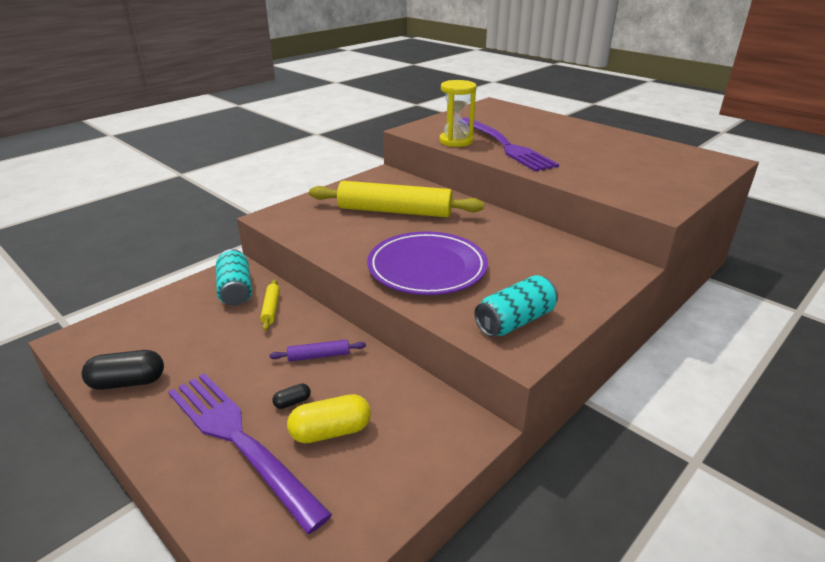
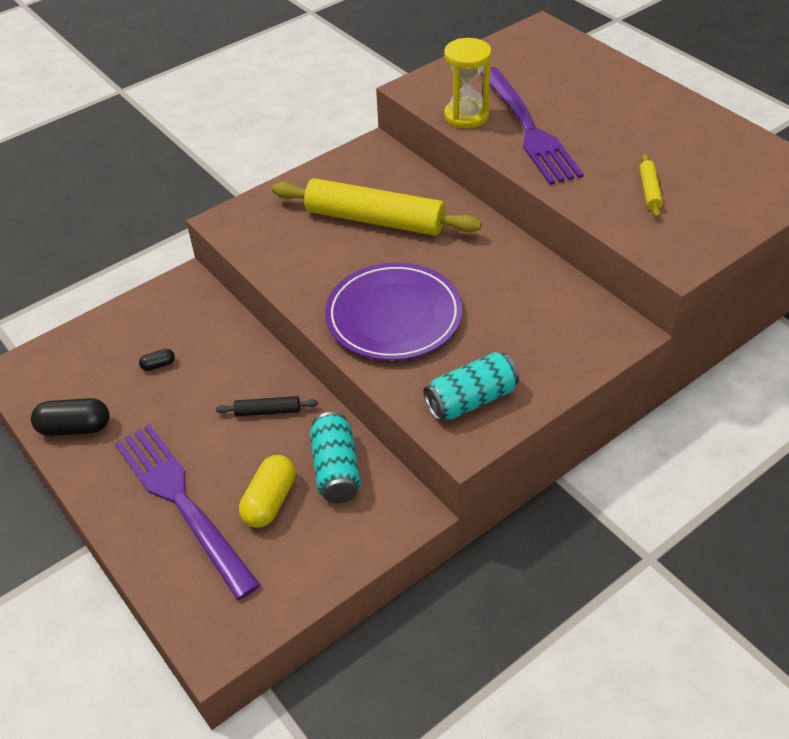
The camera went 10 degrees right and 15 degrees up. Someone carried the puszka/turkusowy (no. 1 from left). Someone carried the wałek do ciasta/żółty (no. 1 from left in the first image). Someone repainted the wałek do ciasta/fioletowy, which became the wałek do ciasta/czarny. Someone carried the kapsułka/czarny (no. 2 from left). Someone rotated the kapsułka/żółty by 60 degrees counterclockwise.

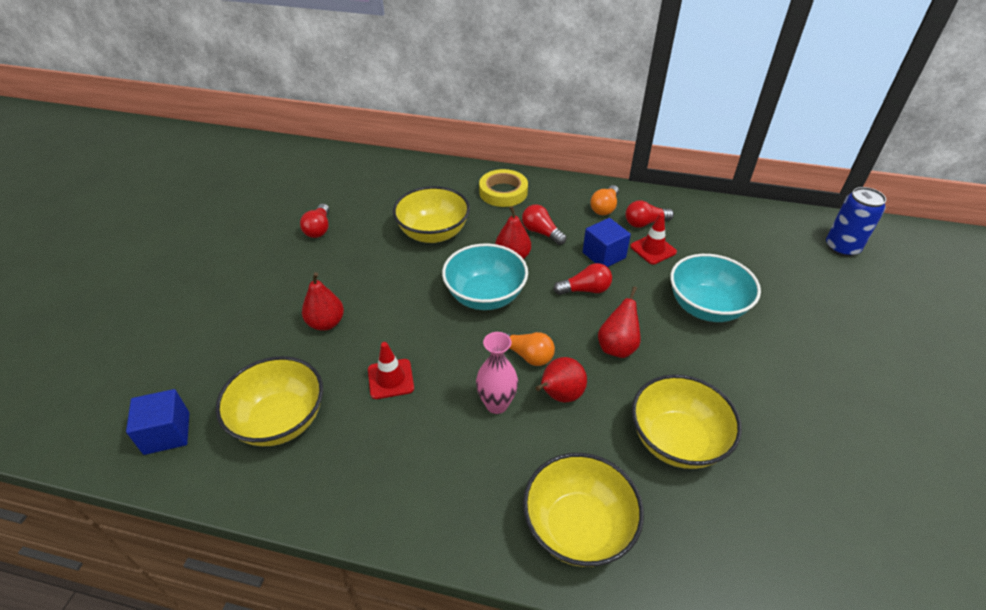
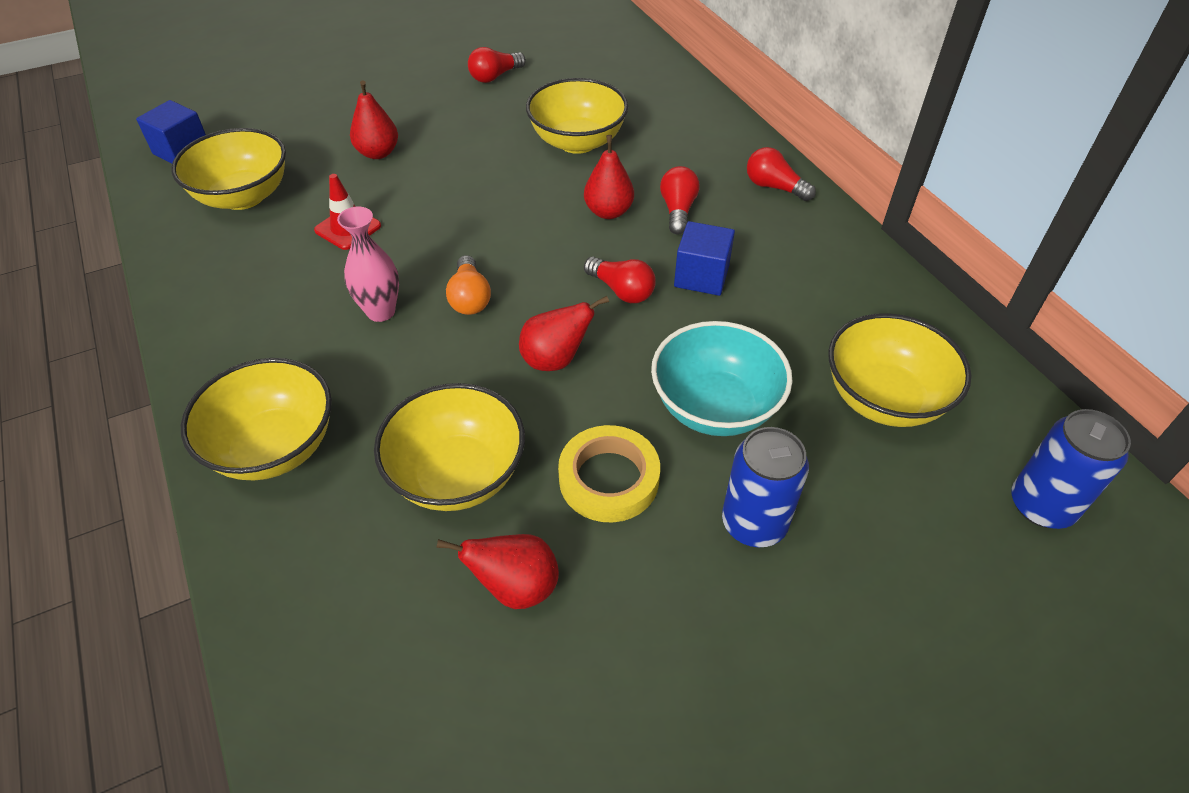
The camera went 50 degrees right and 5 degrees up. Someone carried the taśma klejąca/żółty. Someone took away the żarówka/pomarańczowy (no. 2 from left). Someone carried the żarówka/czerwony (no. 4 from left). Someone took away the pachołek/czerwony (no. 2 from left). Someone took away the miska/turkusowy (no. 1 from left). Someone carried the gruszka/czerwony (no. 3 from left in the first image). Someone put down the miska/żółty (no. 5 from left). Someone put down the puszka/niebieski (no. 1 from left).

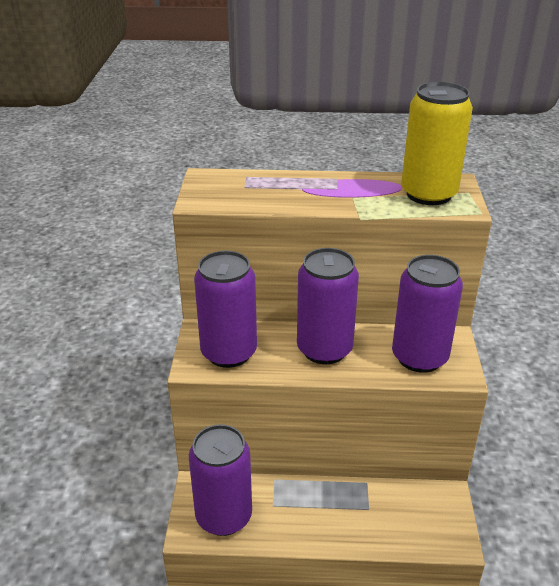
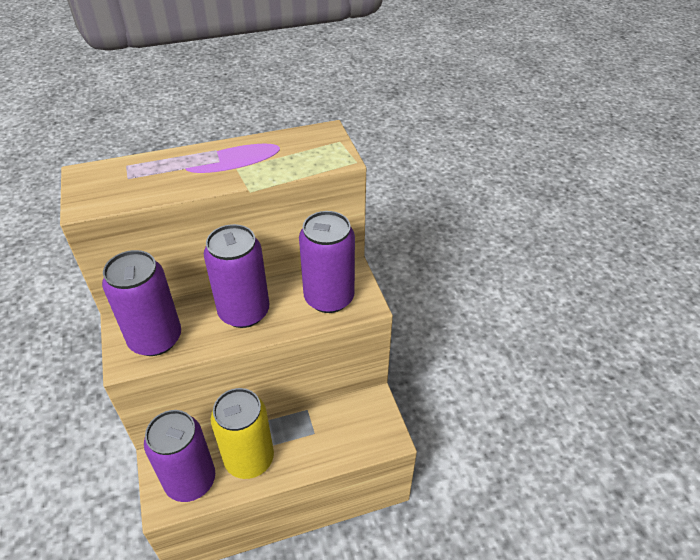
The camera went 20 degrees left and 10 degrees up. Someone carried the puszka/żółty.

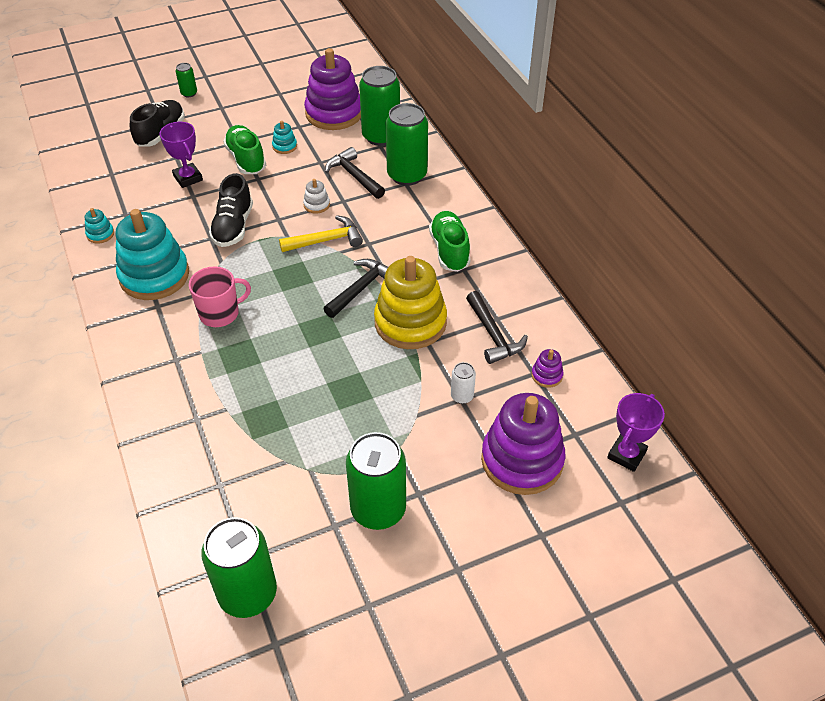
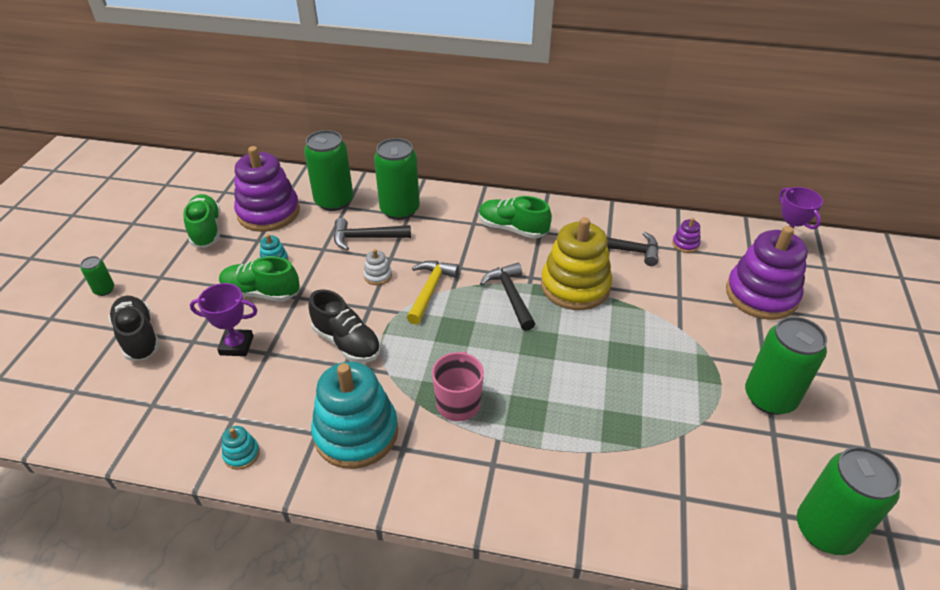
The camera went 55 degrees left and 5 degrees down. Someone took away the puszka/biały. Someone put down the but/zielony (no. 1 from left).

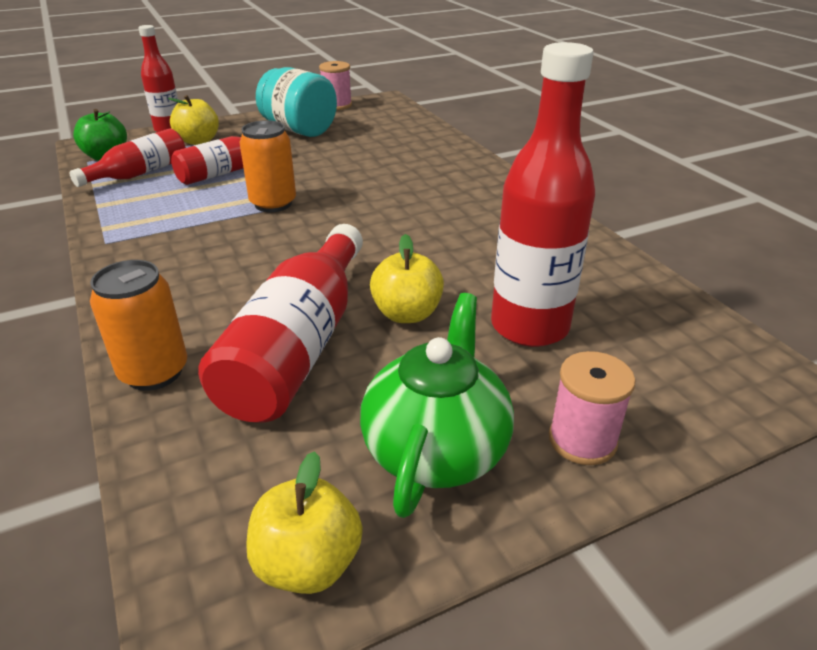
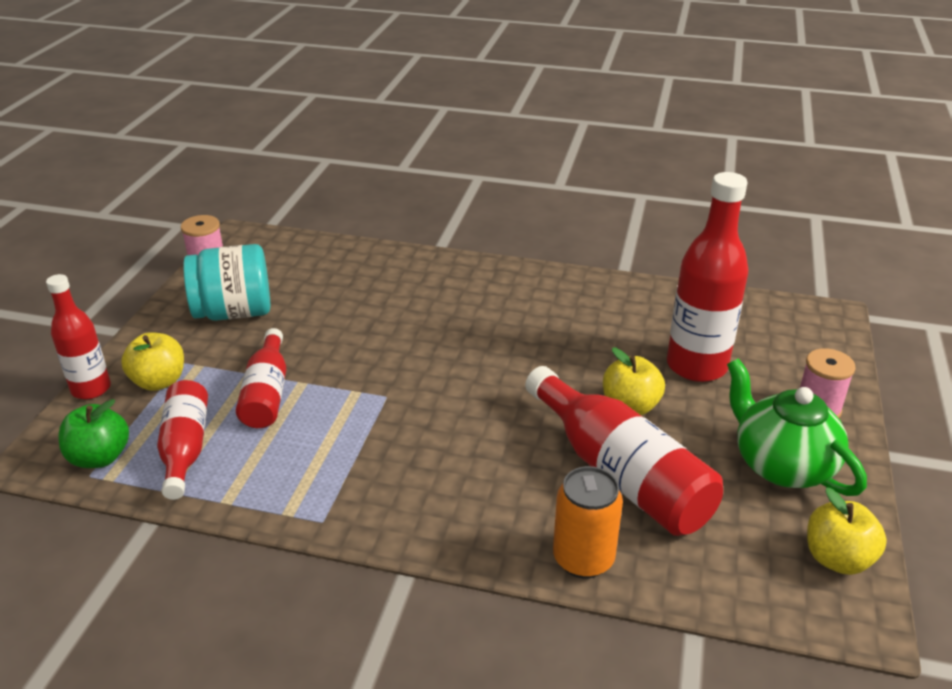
The camera went 50 degrees left and 0 degrees up. Someone took away the puszka/pomarańczowy (no. 2 from left).

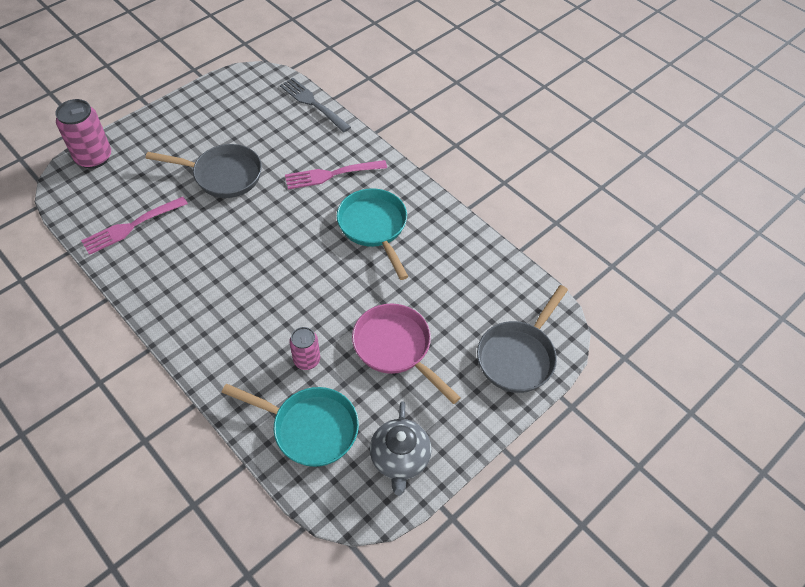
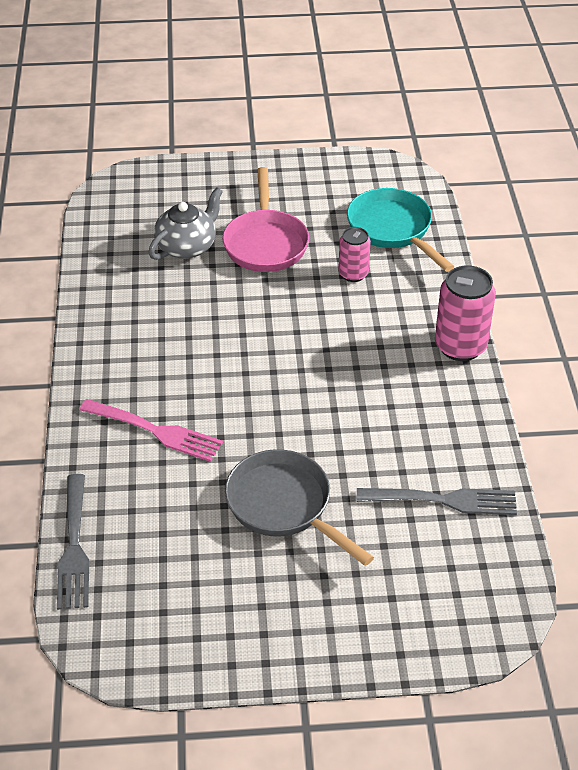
The camera went 140 degrees left and 10 degrees down. Someone carried the puszka/różowy (no. 1 from left in the first image). Someone took away the patelnia/turkusowy (no. 2 from left). Someone repainted the widelec/różowy (no. 1 from left), which became the widelec/szary (no. 2 from left). Someone took away the patelnia/szary (no. 2 from left). Someone carried the imbryk/szary.

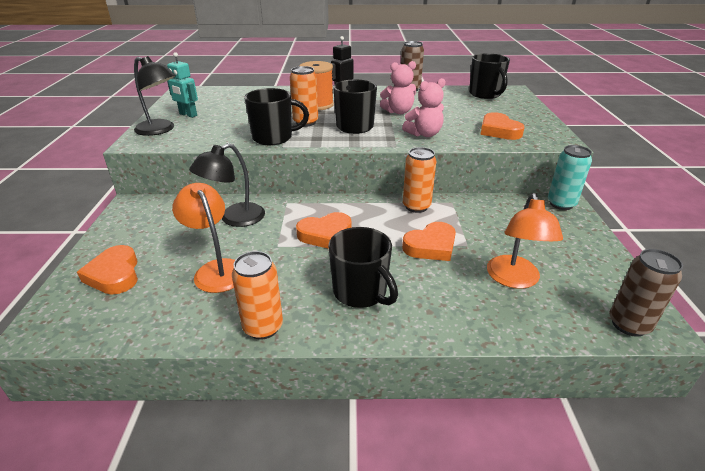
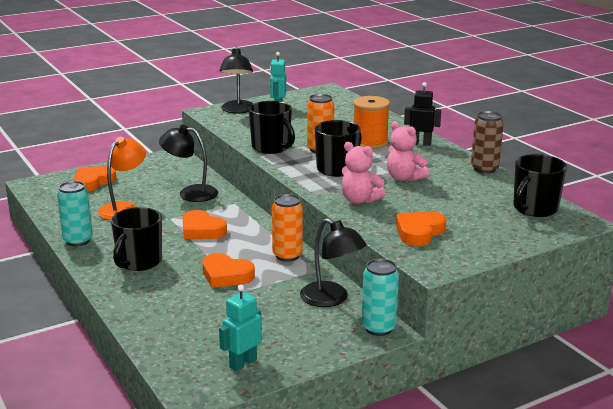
The camera went 60 degrees right and 10 degrees down. Someone took away the lampka/pomarańczowy (no. 2 from left). Someone took away the puszka/brązowy (no. 2 from left). Someone repainted the puszka/pomarańczowy (no. 1 from left), which became the puszka/turkusowy (no. 1 from left). Someone put down the lampka/czarny (no. 3 from left). Someone put down the robot/turkusowy (no. 1 from left).

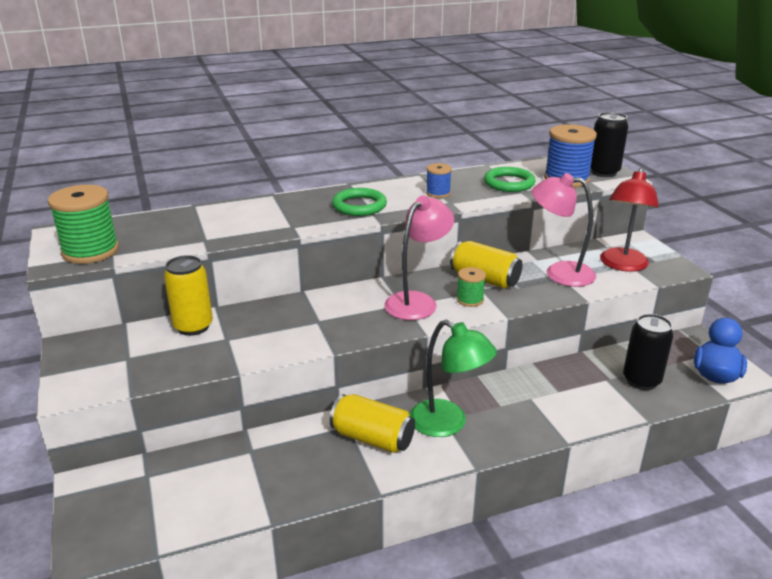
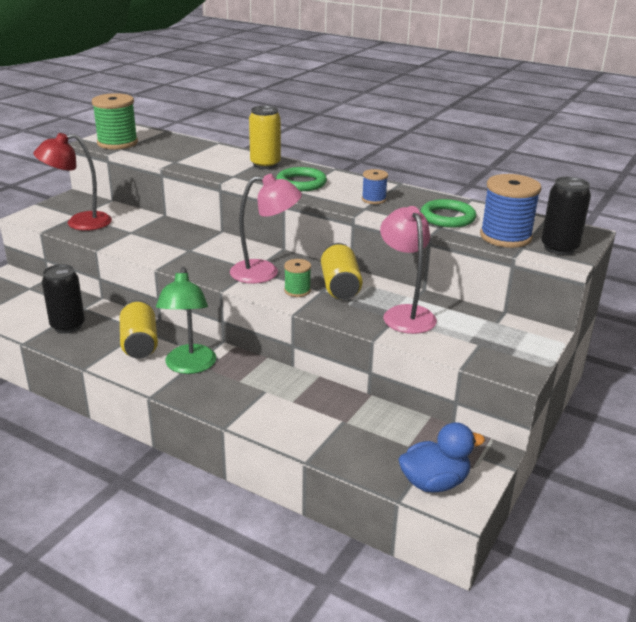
The camera went 50 degrees right and 0 degrees up. Someone carried the lampka/czerwony. Someone carried the puszka/żółty (no. 1 from left in the first image). Someone carried the puszka/czarny (no. 2 from left in the first image).

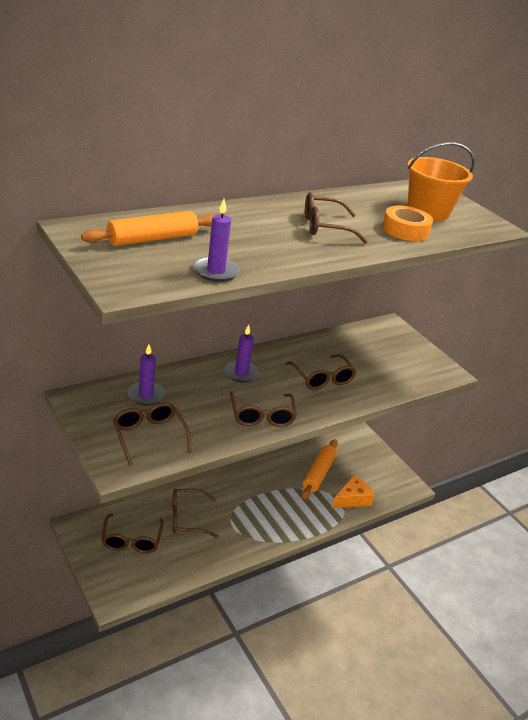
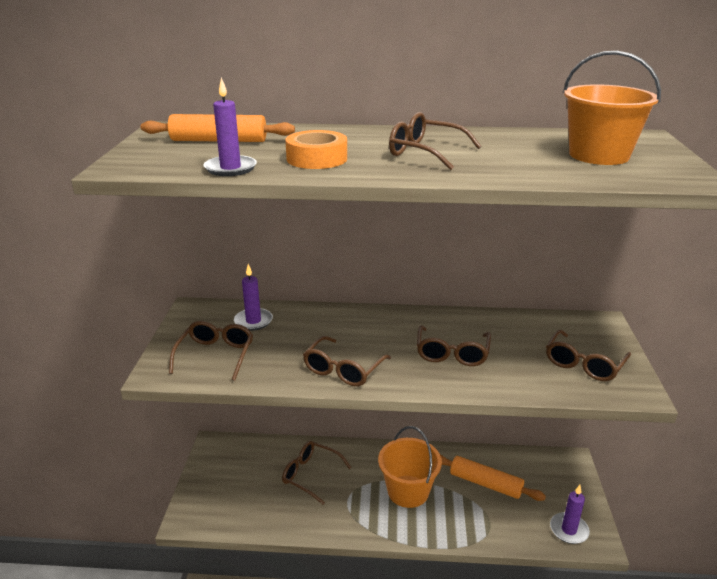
The camera went 40 degrees right and 5 degrees down. Someone carried the taśma klejąca/pomarańczowy. Someone carried the świeca/fioletowy (no. 3 from left). Someone rotated the wałek do ciasta/pomarańczowy (no. 2 from left) by 60 degrees clockwise. Someone took away the ser/pomarańczowy. Someone carried the okulary/brązowy (no. 1 from left in the first image). Someone put down the wiadro/pomarańczowy (no. 1 from left).

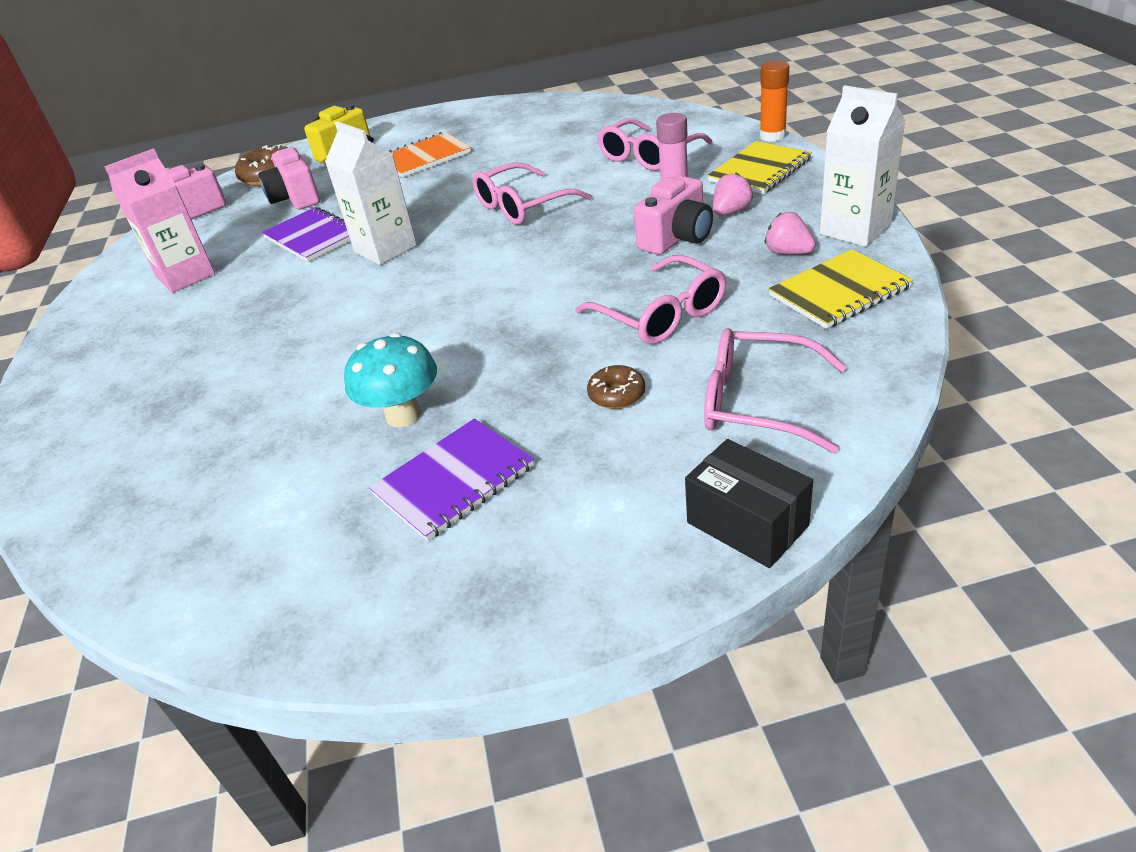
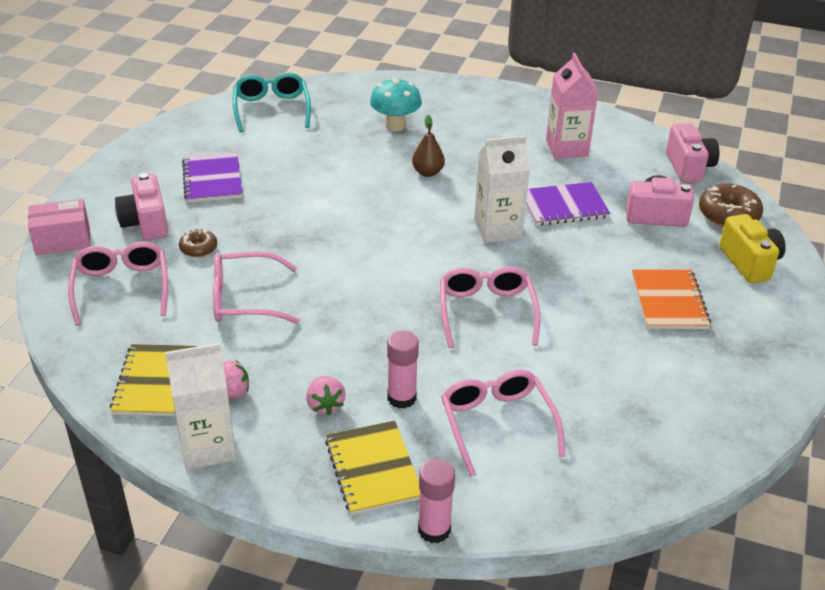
The camera went 115 degrees right and 0 degrees up. Someone repainted the klej w sztyfcie/pomarańczowy, which became the klej w sztyfcie/różowy (no. 2 from left). Someone carried the aparat fotograficzny/różowy (no. 3 from left in the first image). Someone rotated the okulary/różowy (no. 4 from left in the first image) by 60 degrees counterclockwise. Someone carried the grzyb/turkusowy. Someone repainted the pudełko/czarny, which became the pudełko/różowy. Someone put down the okulary/turkusowy. Someone put down the gruszka/brązowy.

